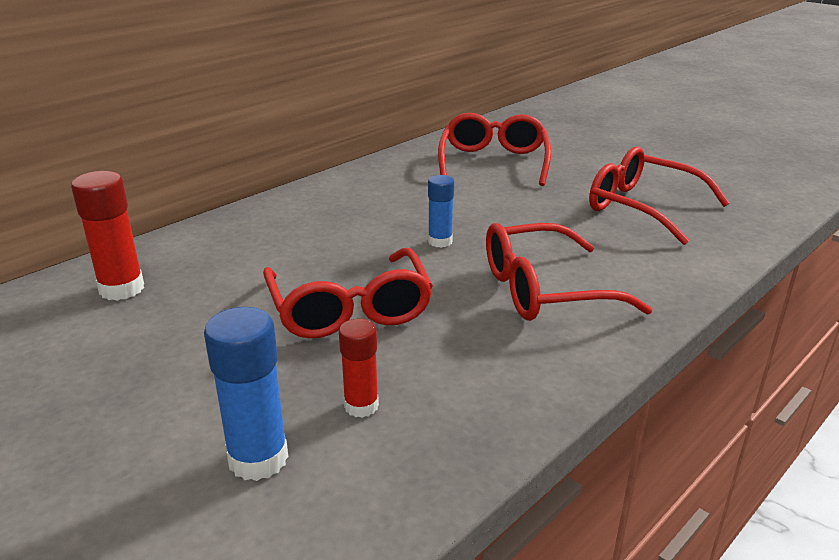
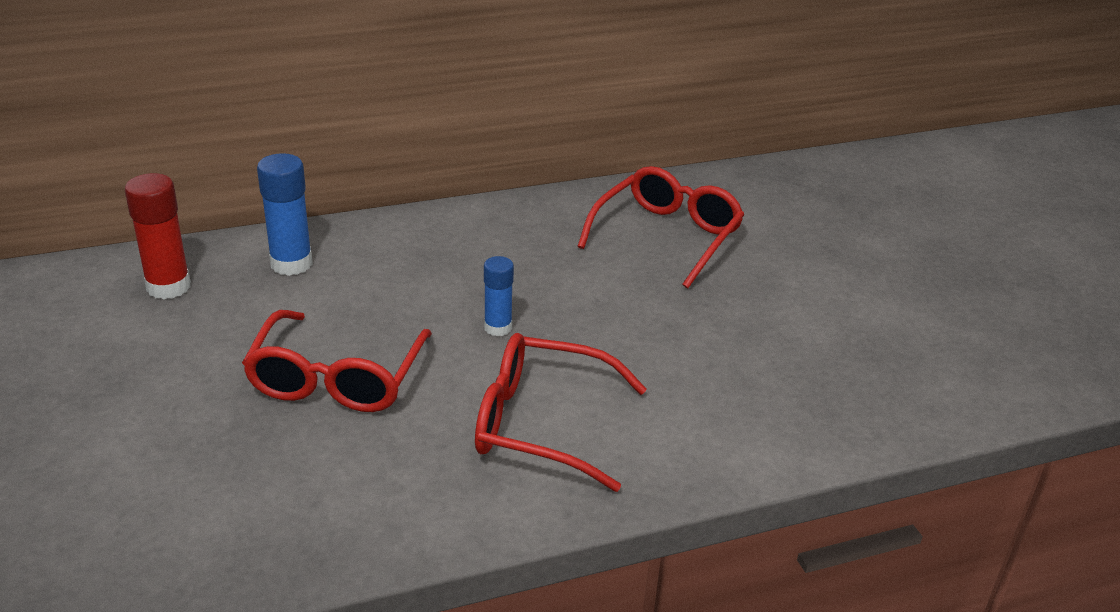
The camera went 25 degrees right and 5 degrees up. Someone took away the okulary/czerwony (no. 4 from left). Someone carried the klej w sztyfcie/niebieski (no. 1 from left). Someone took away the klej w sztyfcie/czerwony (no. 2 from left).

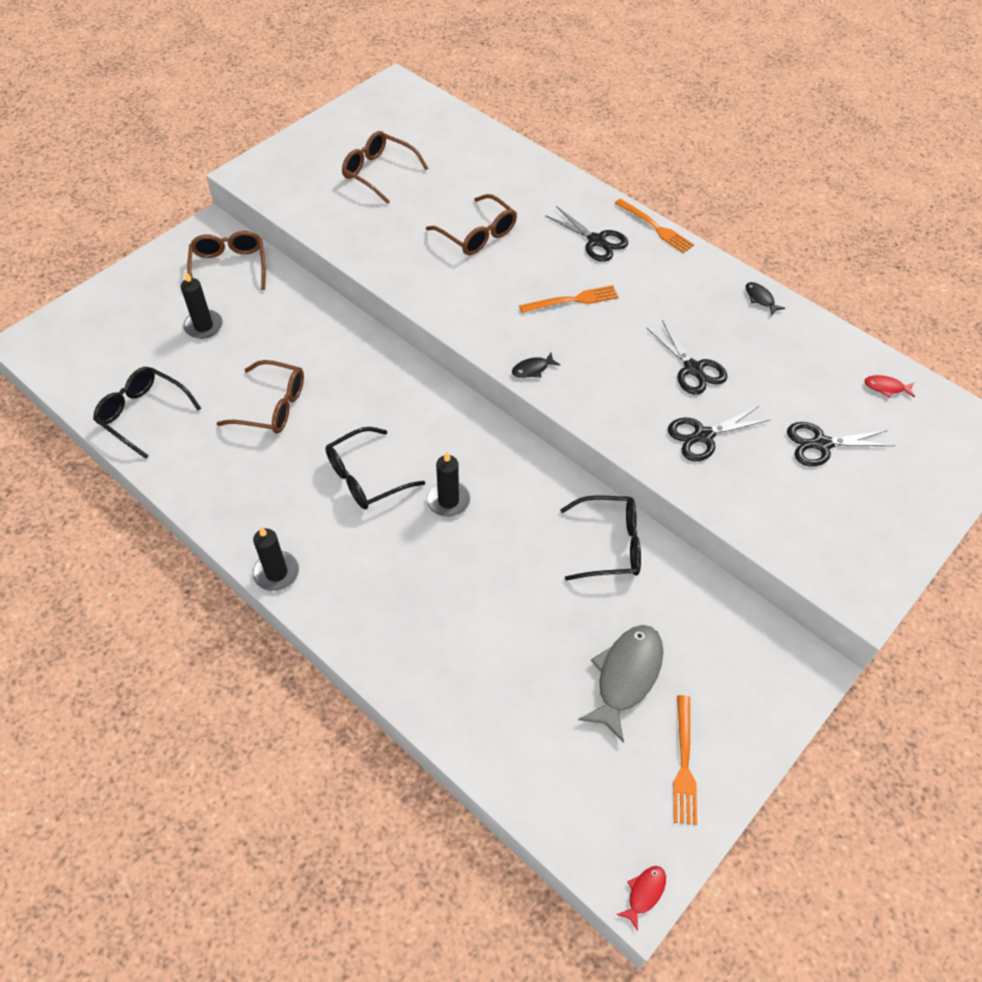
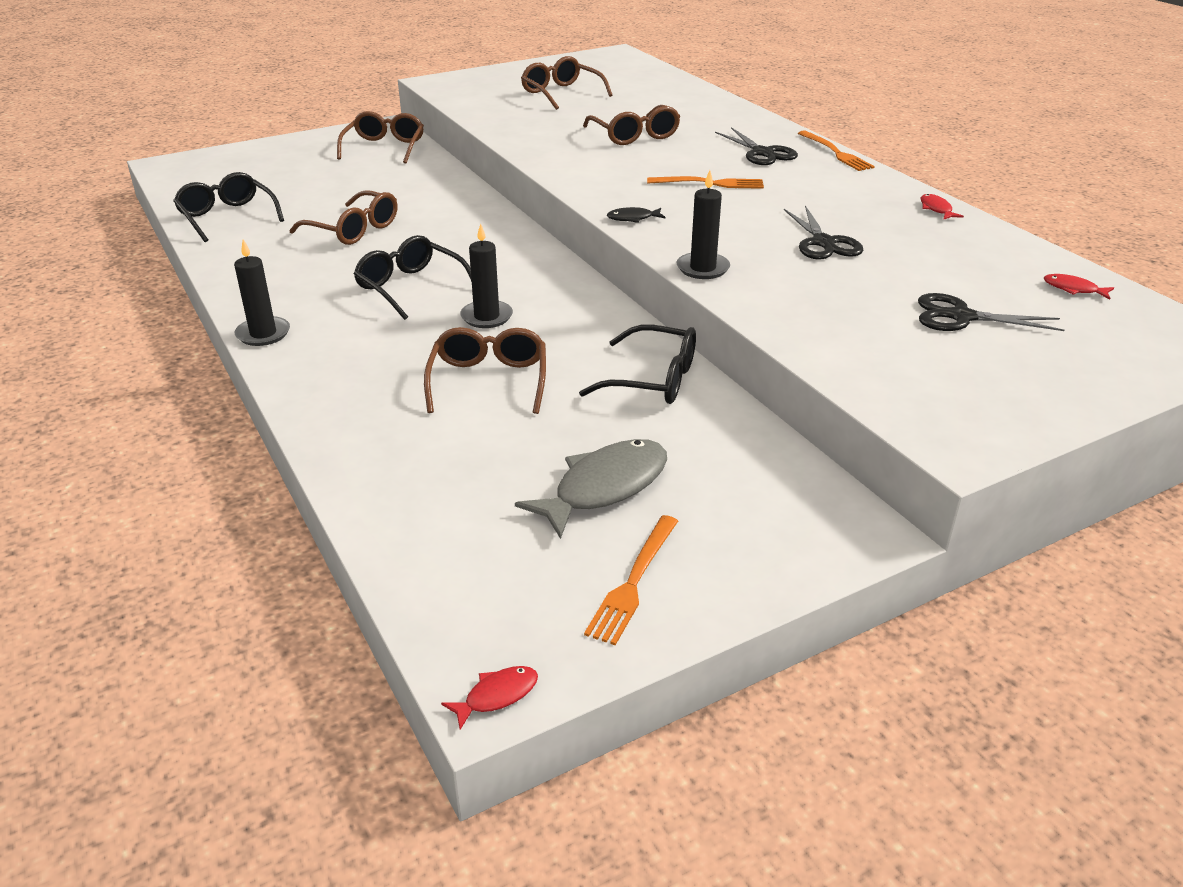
The camera went 20 degrees right and 20 degrees down. Someone carried the świeca/czarny (no. 1 from left in the first image). Someone repainted the ryba/czarny (no. 2 from left), which became the ryba/czerwony (no. 2 from left). Someone took away the nożyczki/czarny (no. 3 from left). Someone rotated the okulary/czarny (no. 2 from left) by 60 degrees clockwise. Someone put down the okulary/brązowy (no. 3 from left).

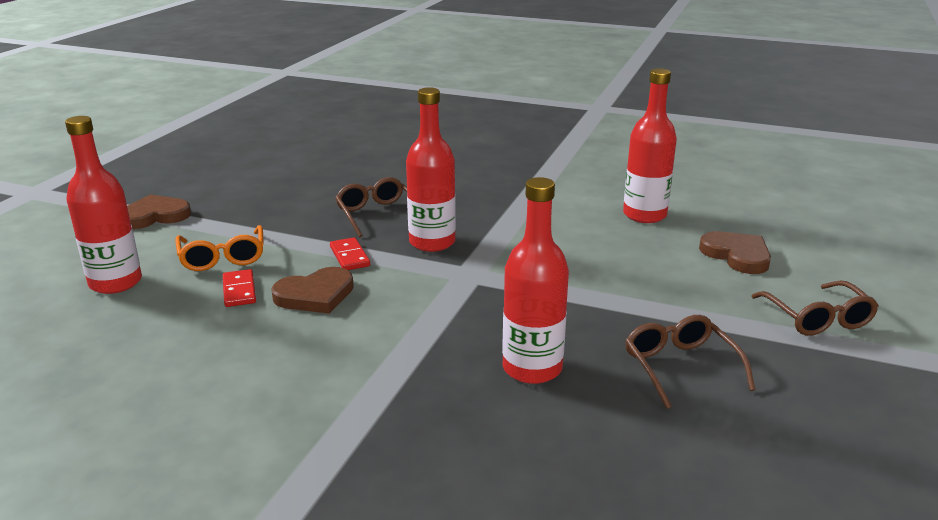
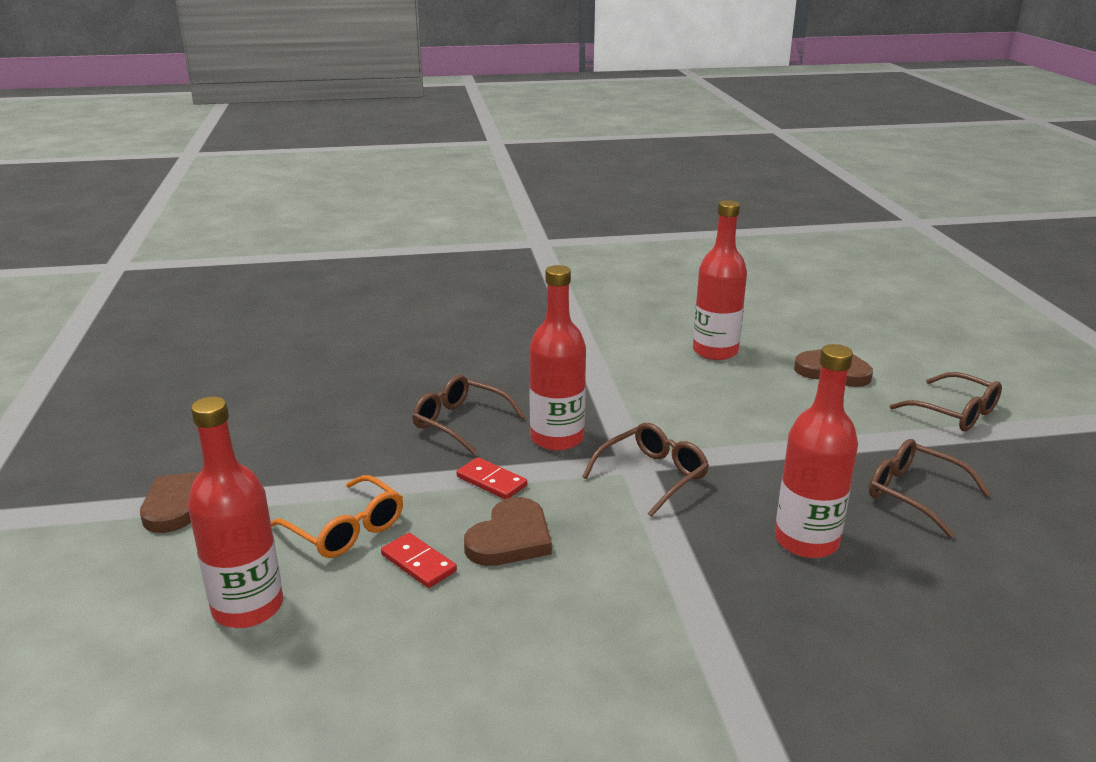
The camera went 30 degrees left and 0 degrees up. Someone put down the okulary/brązowy (no. 2 from left).

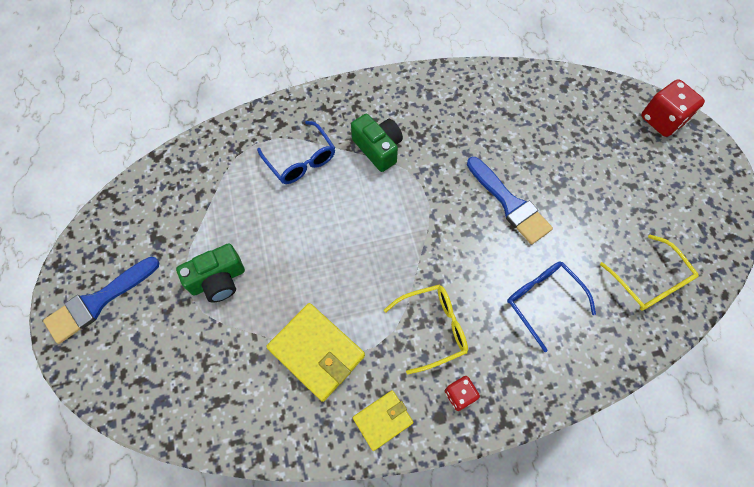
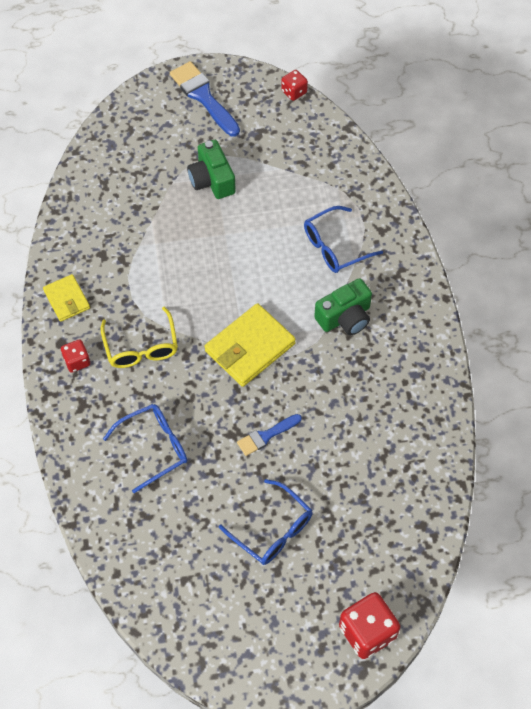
The camera went 95 degrees right and 5 degrees down. Someone scaled the pędzel/niebieski (no. 2 from left) by 0.59. Someone took away the okulary/żółty (no. 2 from left). Someone carried the portfel/żółty (no. 1 from left in the first image). Someone put down the kostka do gry/czerwony (no. 2 from left). Someone put down the okulary/niebieski (no. 2 from left).

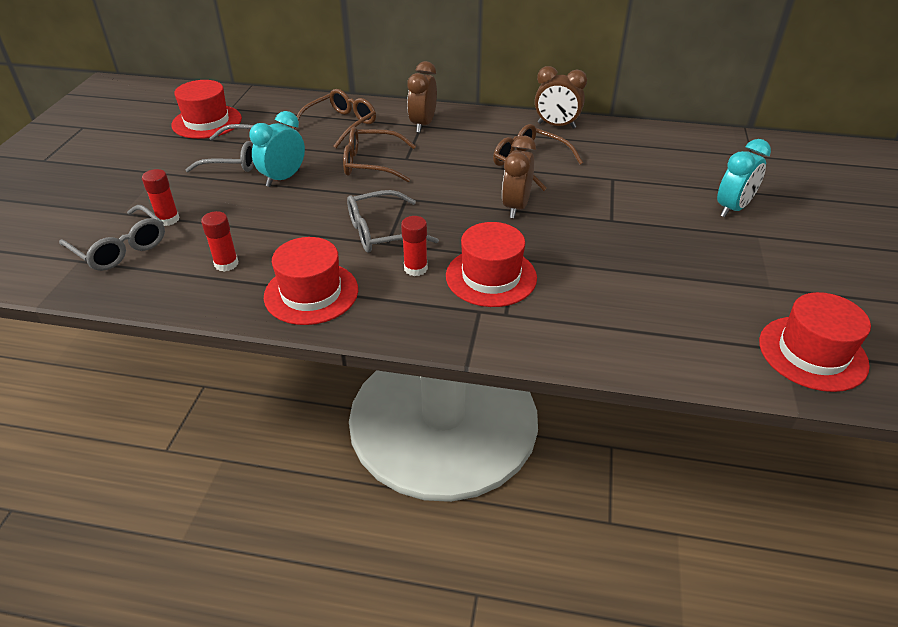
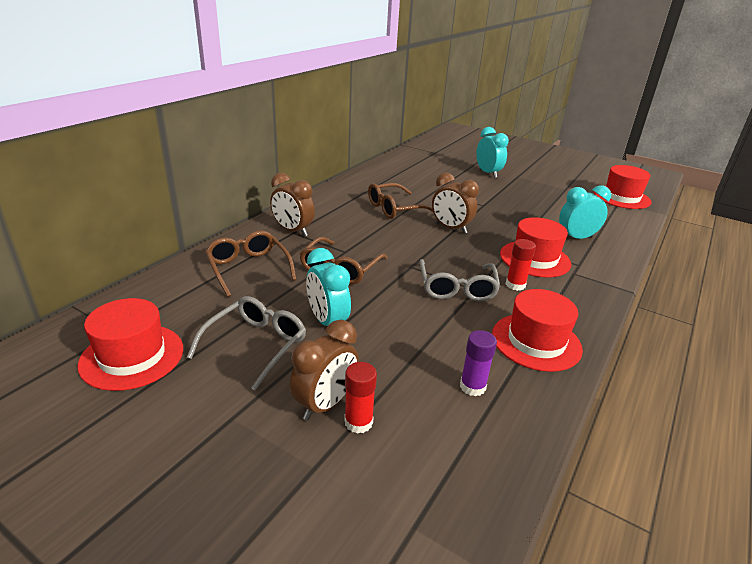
The camera went 70 degrees left and 10 degrees down. Someone carried the budzik/brązowy (no. 3 from left in the first image). Someone took away the okulary/szary (no. 1 from left). Someone repainted the klej w sztyfcie/czerwony (no. 2 from left), which became the klej w sztyfcie/fioletowy. Someone put down the budzik/turkusowy (no. 3 from left).

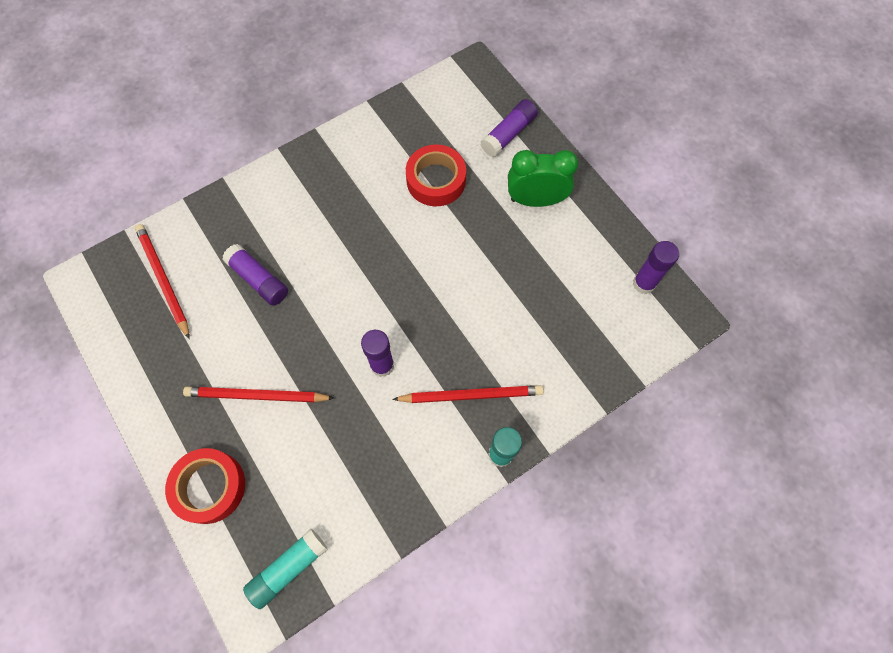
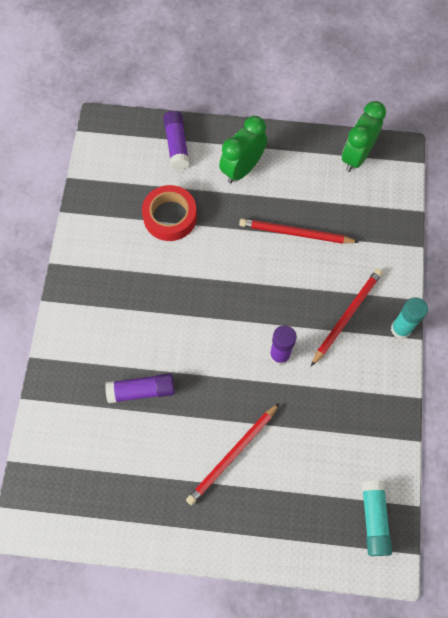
The camera went 50 degrees left and 0 degrees up. Someone carried the ołówek/czerwony (no. 1 from left in the first image). Someone swapped the klej w sztyfcie/fioletowy (no. 4 from left) for the budzik/zielony (no. 2 from left). Someone took away the taśma klejąca/czerwony (no. 1 from left).

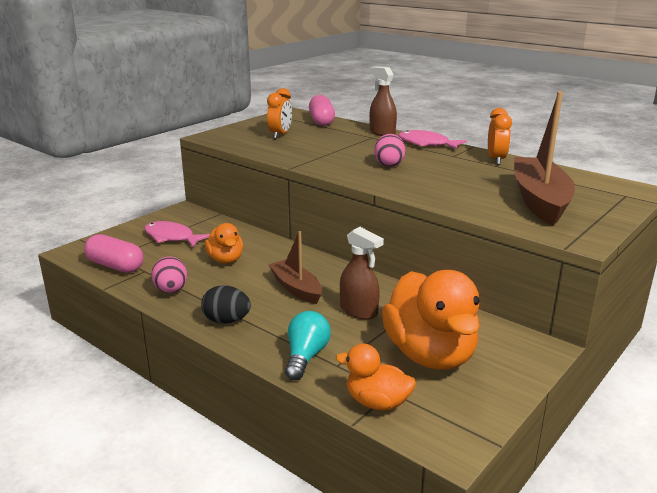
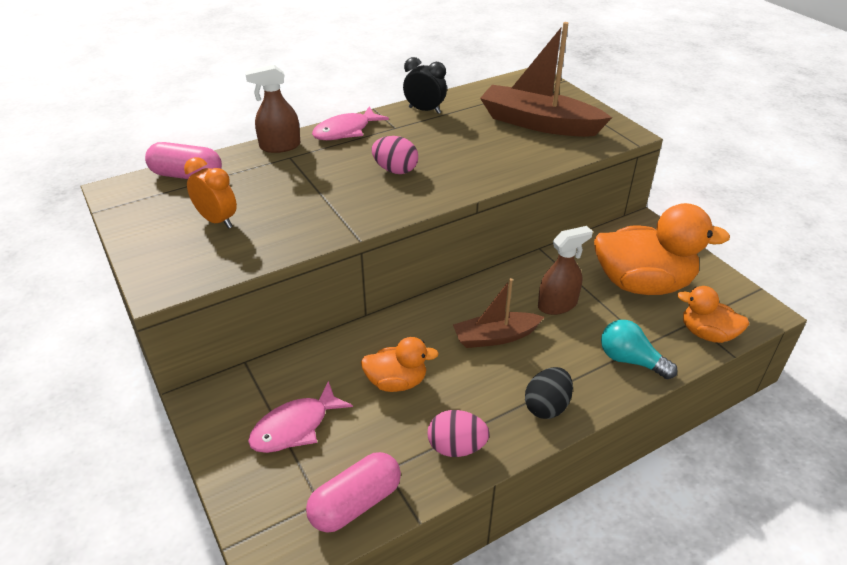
The camera went 70 degrees left and 15 degrees up. Someone repainted the budzik/pomarańczowy (no. 2 from left), which became the budzik/czarny. Someone rotated the kaczka/pomarańczowy (no. 2 from left in the first image) by 75 degrees clockwise.

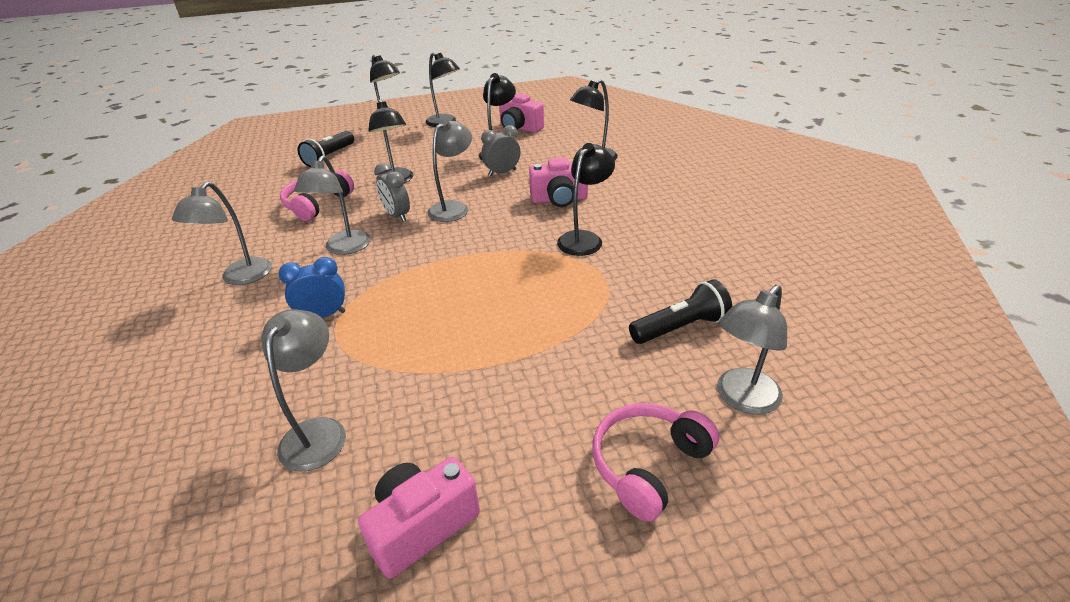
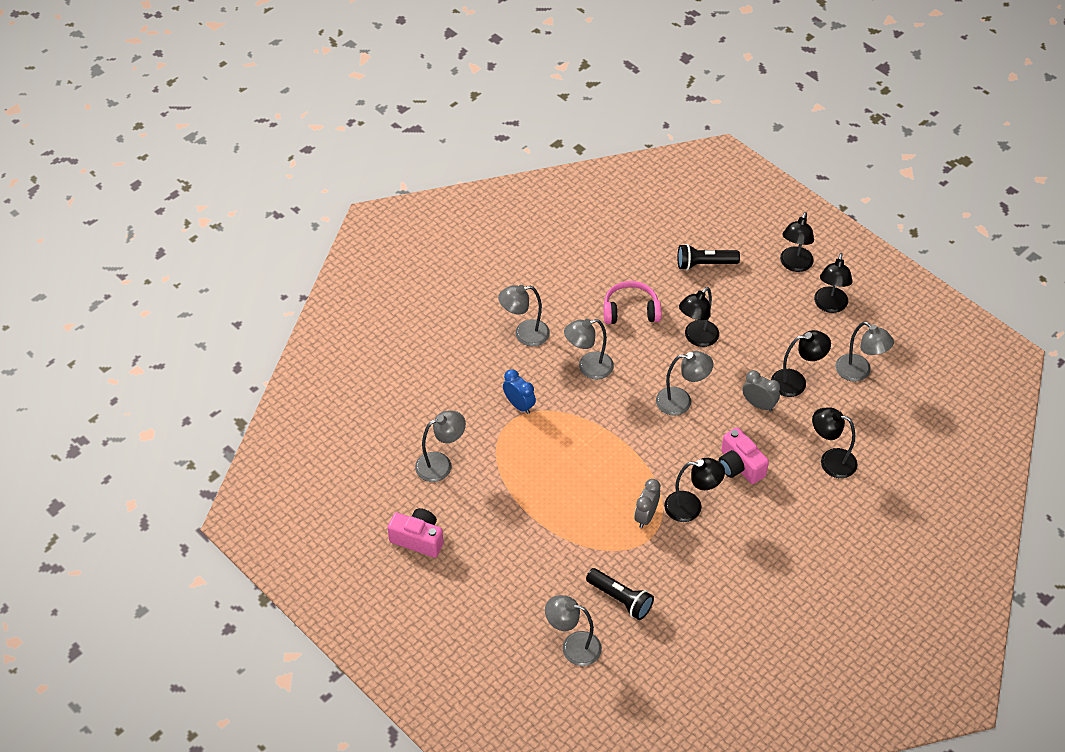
The camera went 60 degrees right and 15 degrees up. Someone swapped the aparat fotograficzny/różowy (no. 2 from left) for the lampka/szary (no. 6 from left). Someone carried the budzik/szary (no. 1 from left). Someone took away the słuchawki/różowy (no. 2 from left).

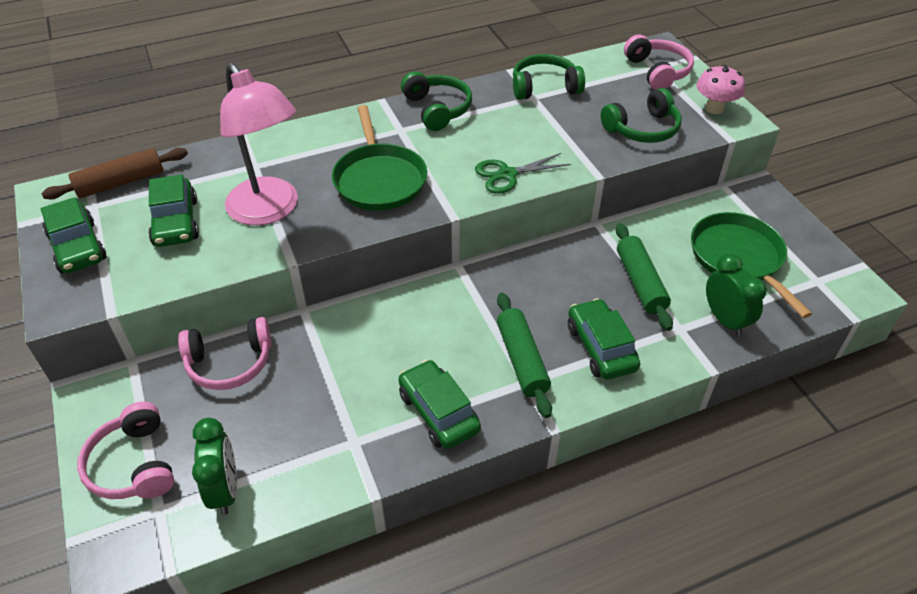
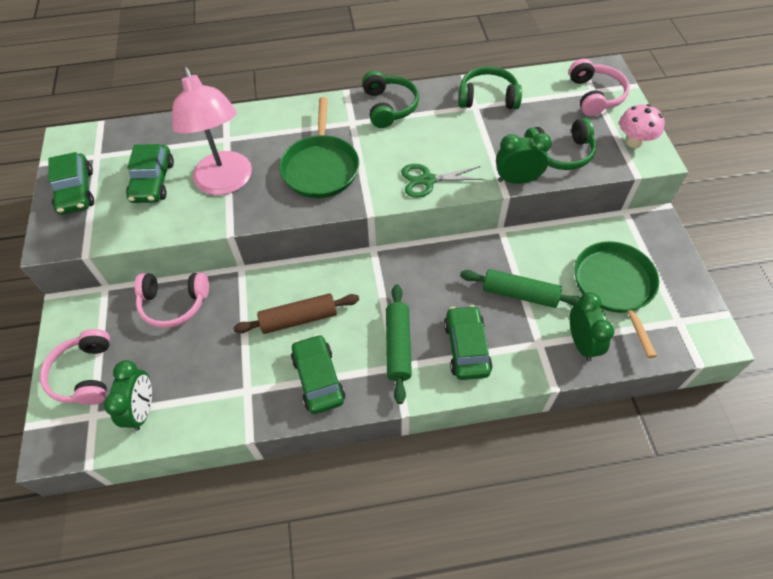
The camera went 15 degrees right and 10 degrees up. Someone carried the wałek do ciasta/brązowy. Someone rotated the wałek do ciasta/zielony (no. 2 from left) by 75 degrees counterclockwise. Someone put down the budzik/zielony (no. 2 from left).

